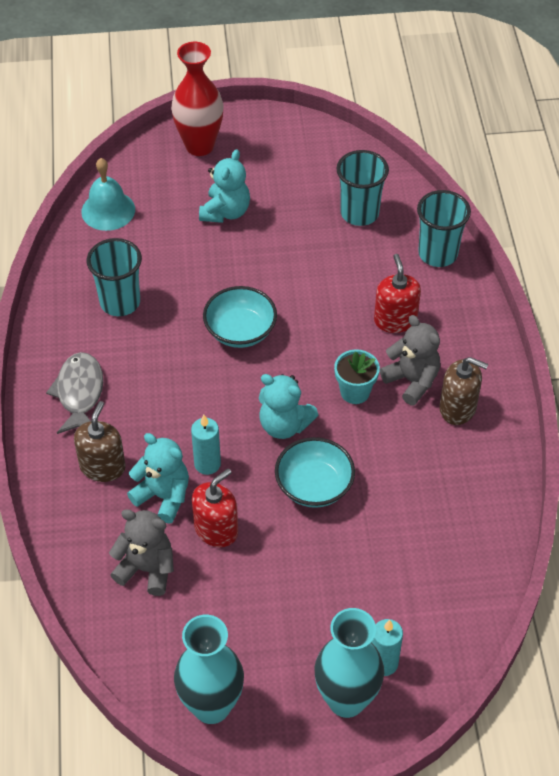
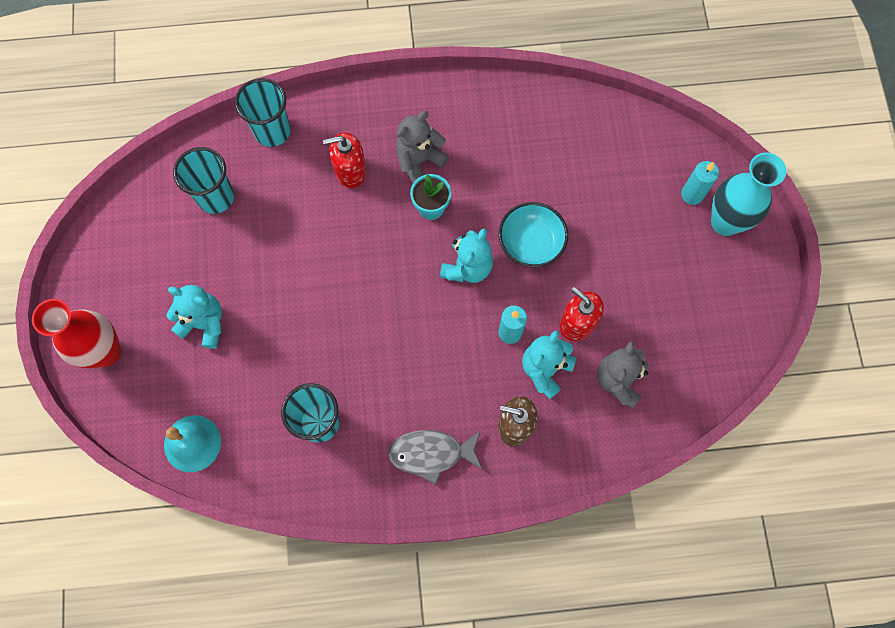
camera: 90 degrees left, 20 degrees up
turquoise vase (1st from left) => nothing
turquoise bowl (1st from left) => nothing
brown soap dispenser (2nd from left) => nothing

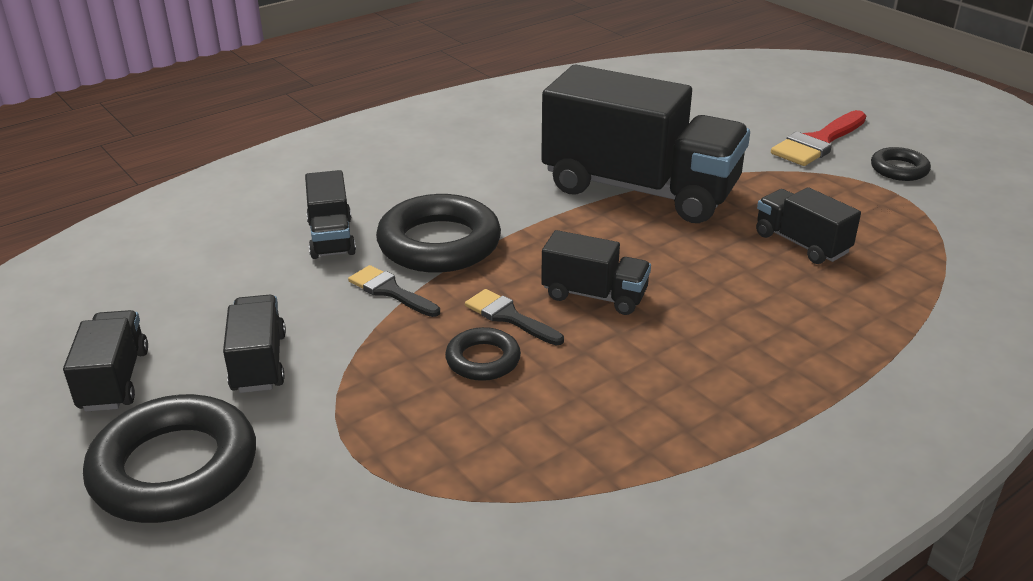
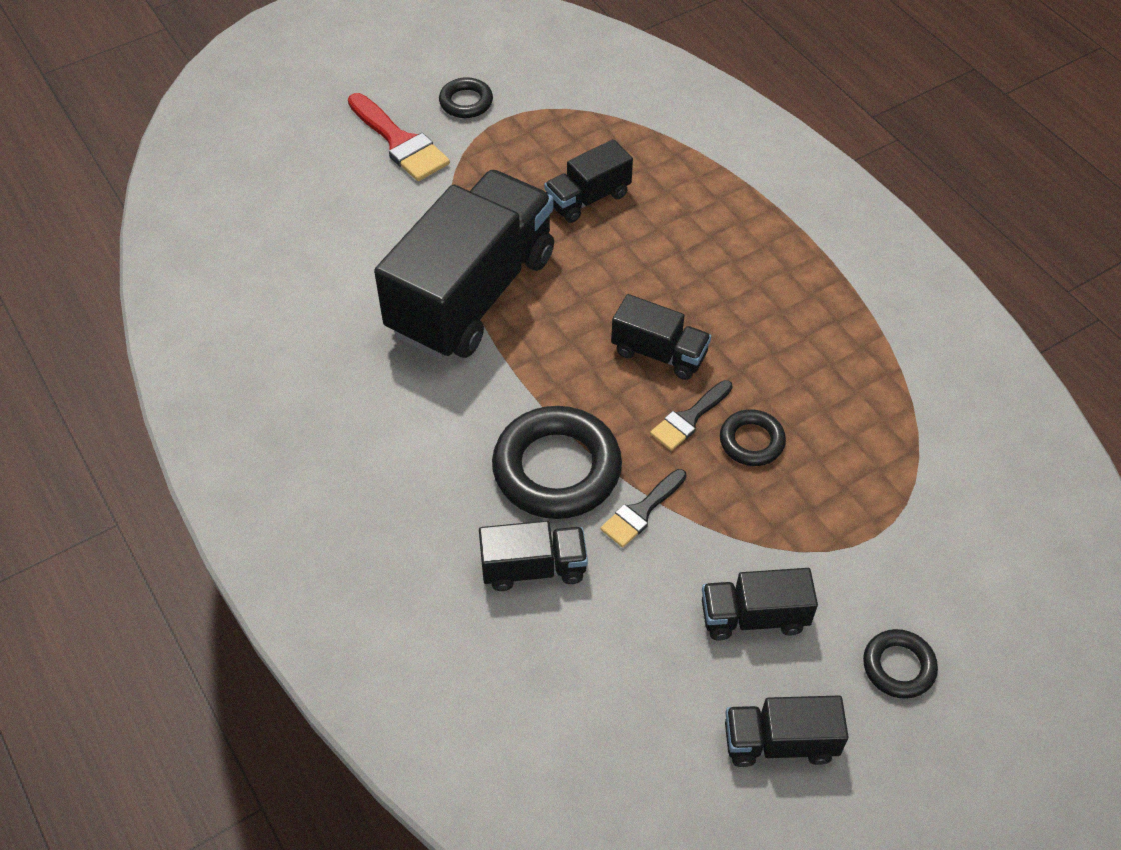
camera: 85 degrees left, 20 degrees up
black truck (4th from left), 90 degrees clockwise
black ring (1st from left in the first image) => black ring (4th from left), x0.52

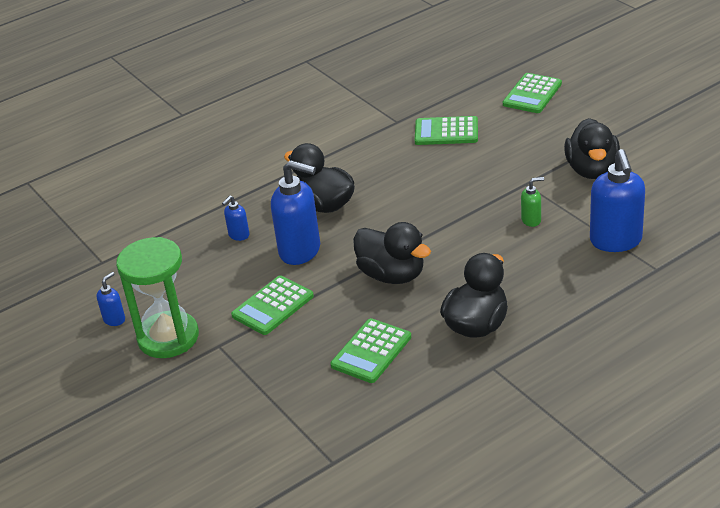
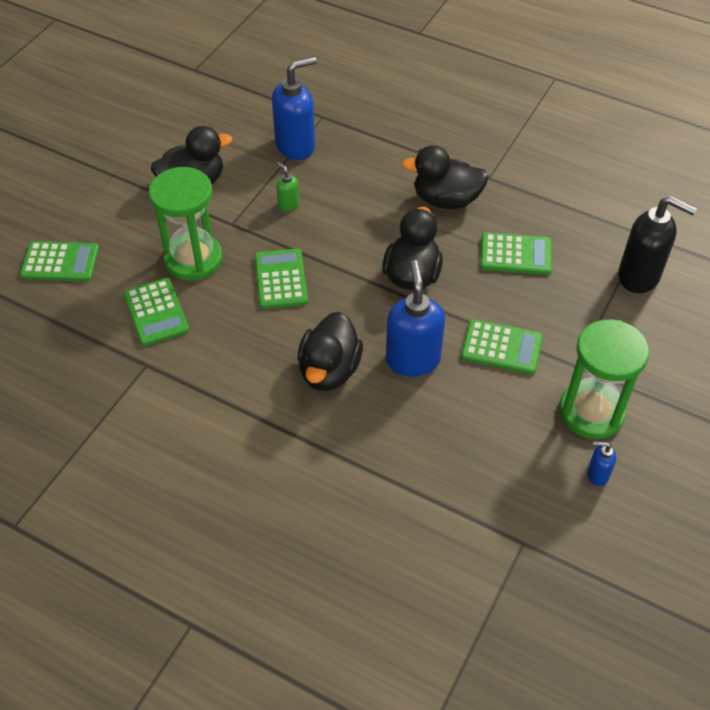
camera: 120 degrees left, 15 degrees up
blue soap dispenser (2nd from left) => nothing
nothing => green hourglass (1st from left)
nothing => green calculator (3rd from left)
nothing => black soap dispenser

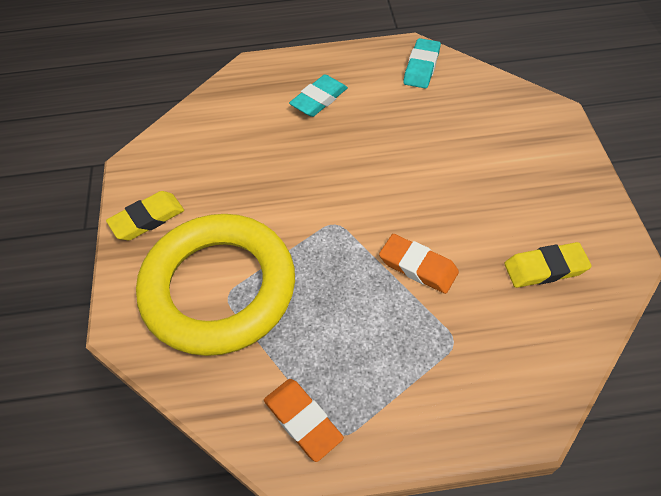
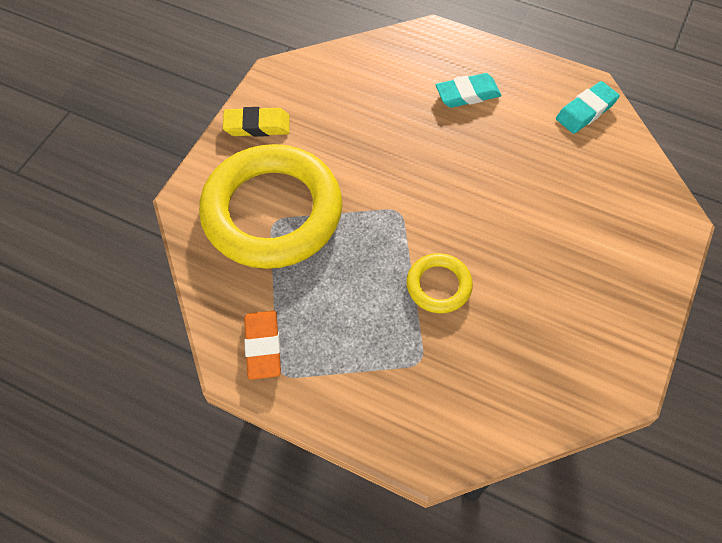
camera: 30 degrees right, 5 degrees up
yellow eraser (2nd from left) => nothing
orange eraser (2nd from left) => yellow ring (2nd from left)

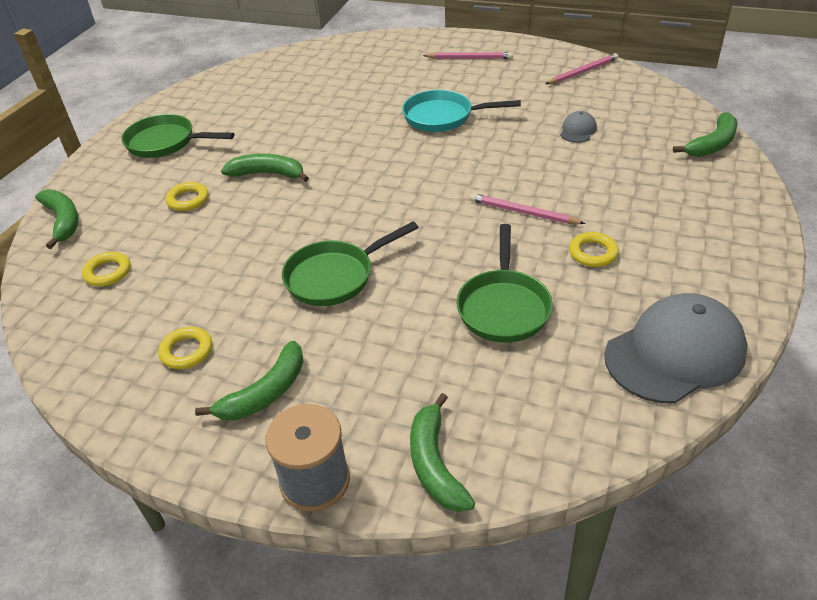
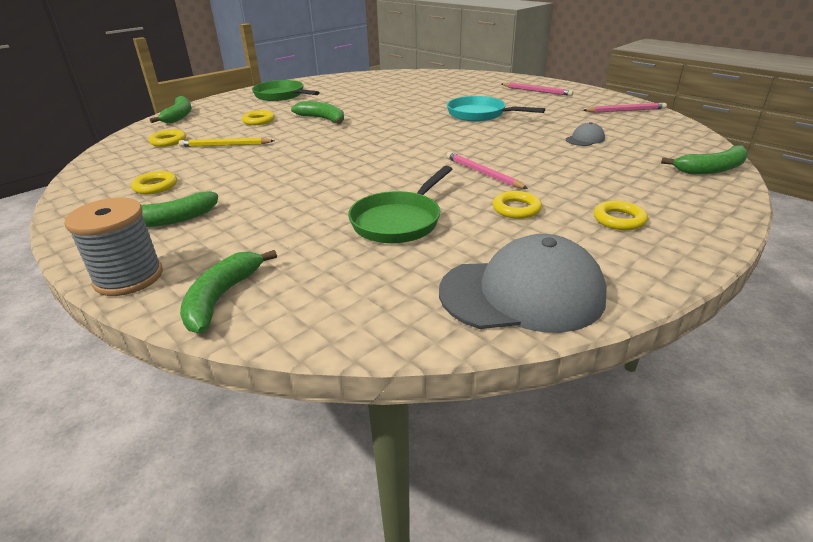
camera: 25 degrees right, 10 degrees down
green pan (2nd from left) => nothing
nothing => yellow pencil
nothing => yellow ring (5th from left)

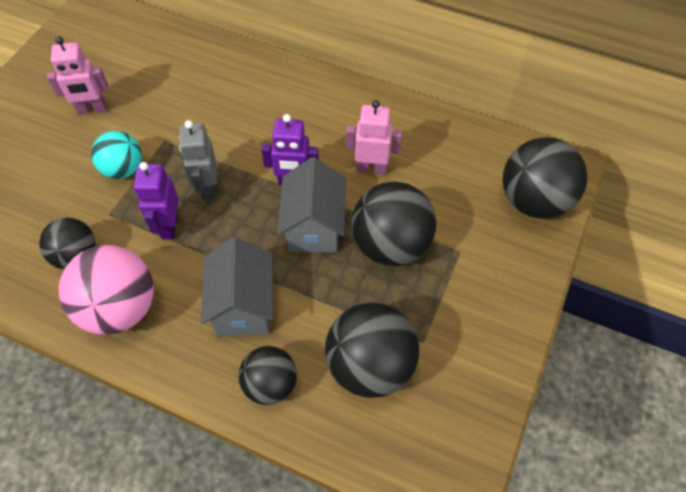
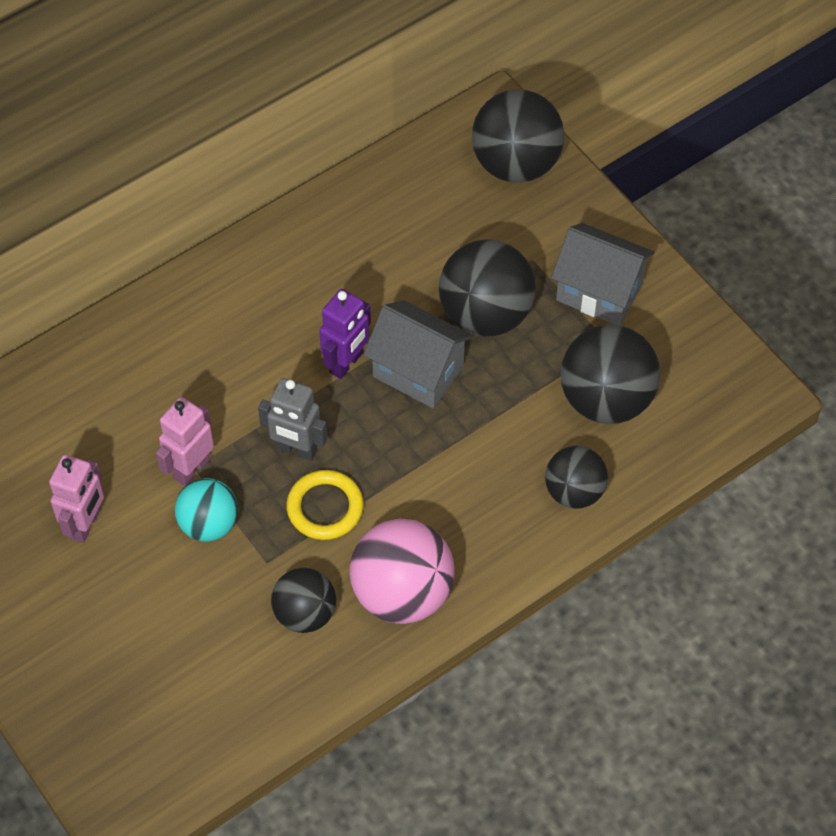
camera: 60 degrees left, 0 degrees up
grey house (1st from left in the first image) => grey house (2nd from left), move
pink robot (2nd from left), move
purple robot (1st from left) => yellow ring

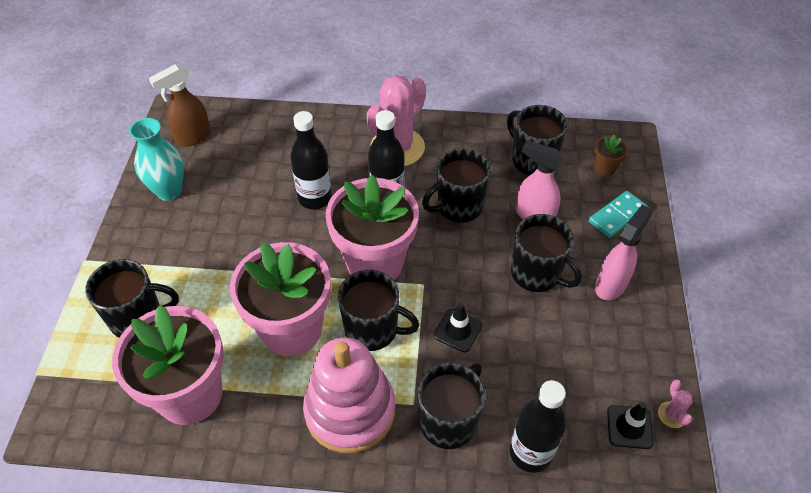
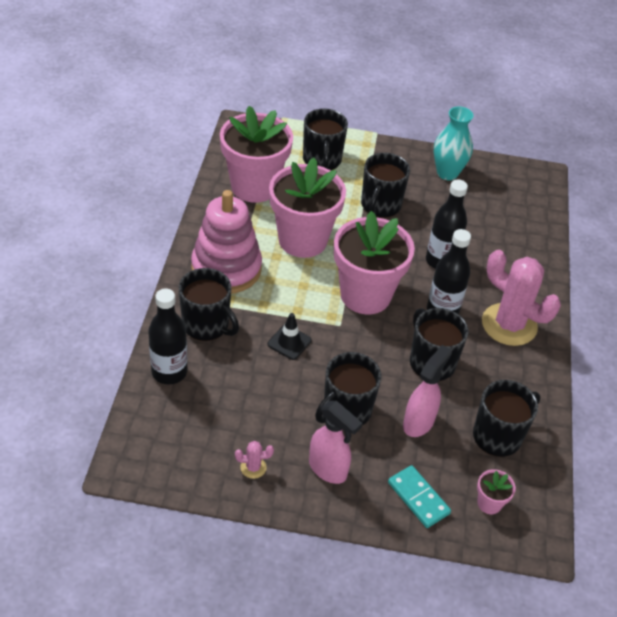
camera: 90 degrees right, 5 degrees down
brown spray bottle => nothing
black traffic cone (2nd from left) => nothing
black mug (2nd from left in the first image) => black mug (4th from left), move
pink cactus (2nd from left in the first image) => pink cactus (1st from left), move
brown flower pot => pink flower pot (4th from left)

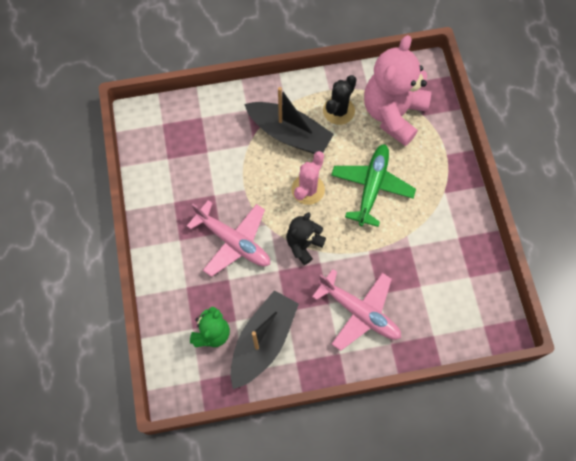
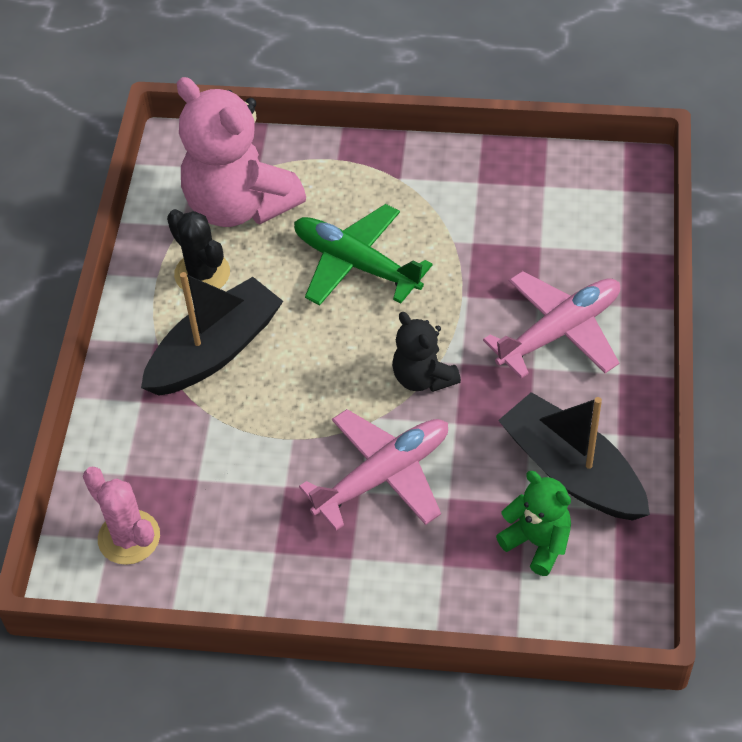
camera: 70 degrees left, 15 degrees down
pink cactus, move

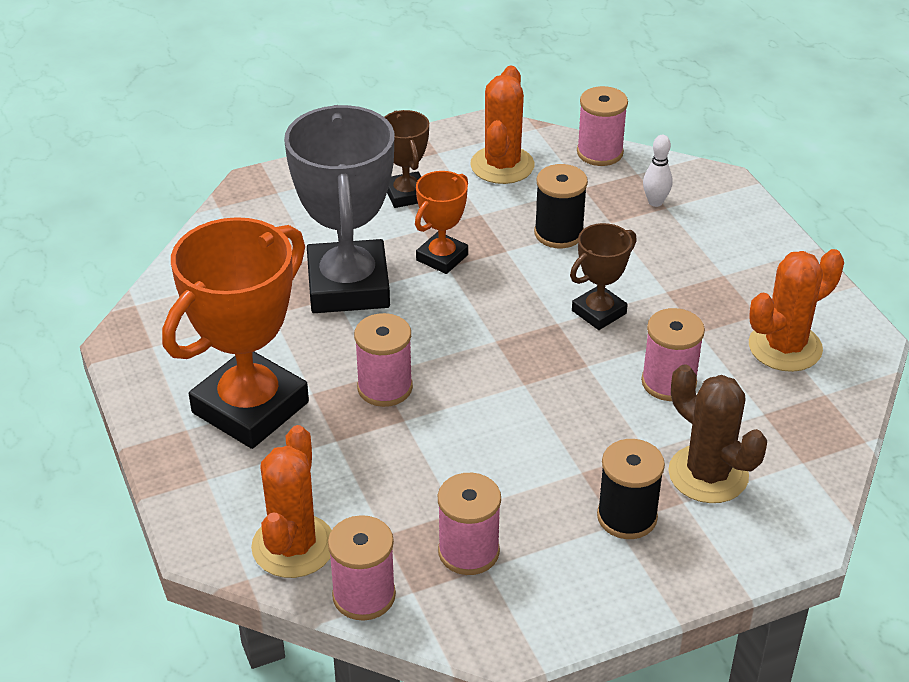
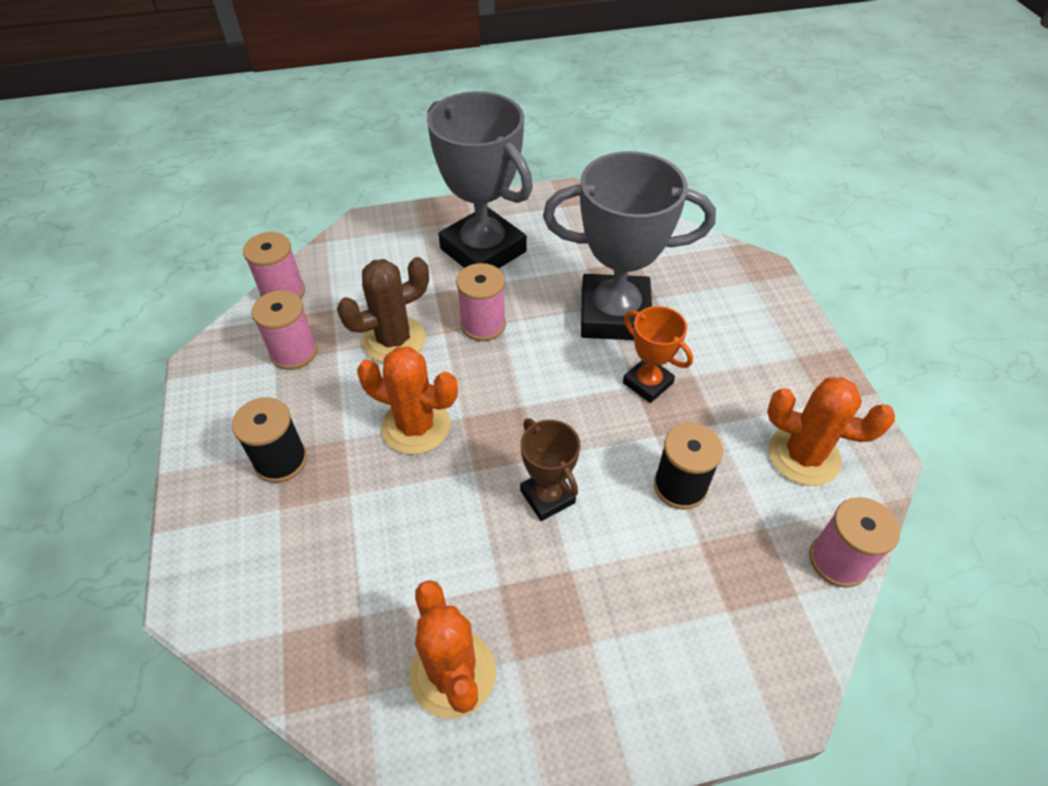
camera: 100 degrees right, 10 degrees up
brown trophy (1st from left) => nothing
pink spool (5th from left) => nothing
white bowling pin => nothing
orange cactus (1st from left), move
brown cactus, move
orange trophy (1st from left) => grey trophy (1st from left)

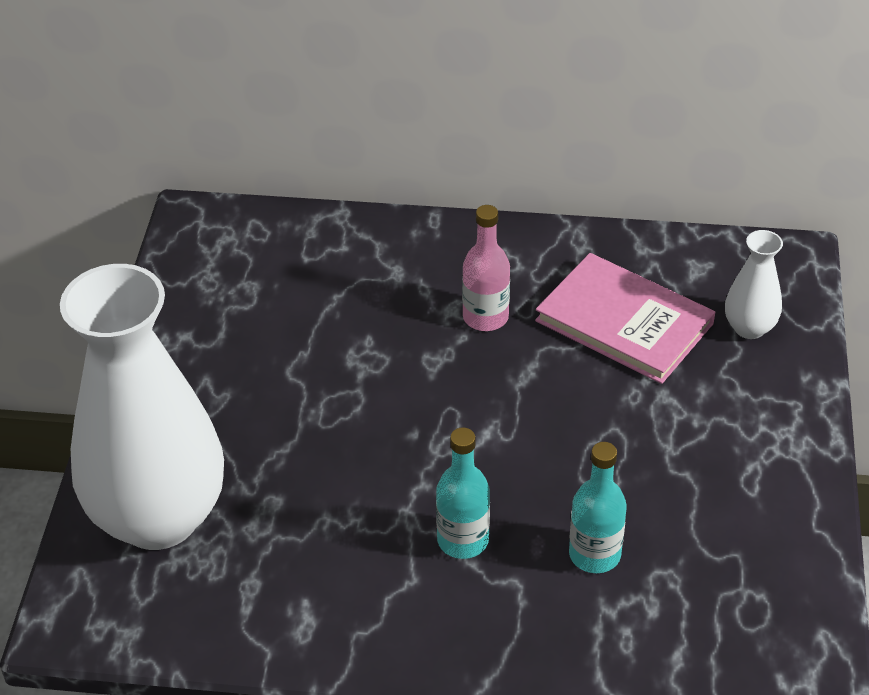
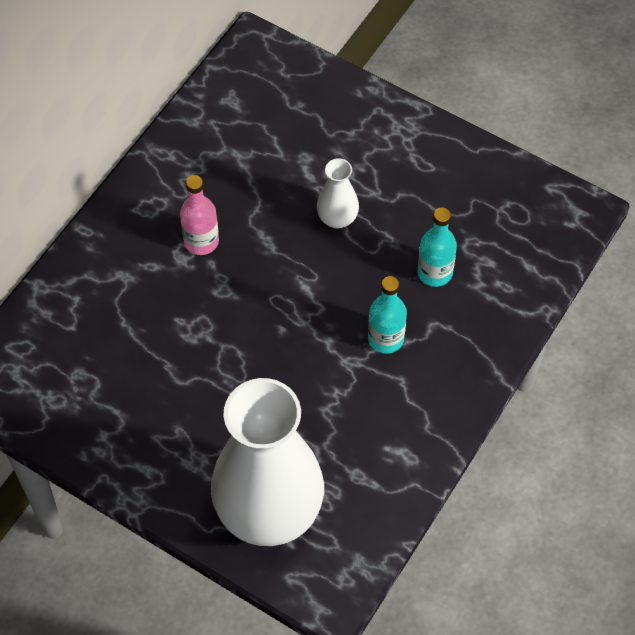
camera: 65 degrees left, 15 degrees up
pink book => nothing
white vase (2nd from left), move

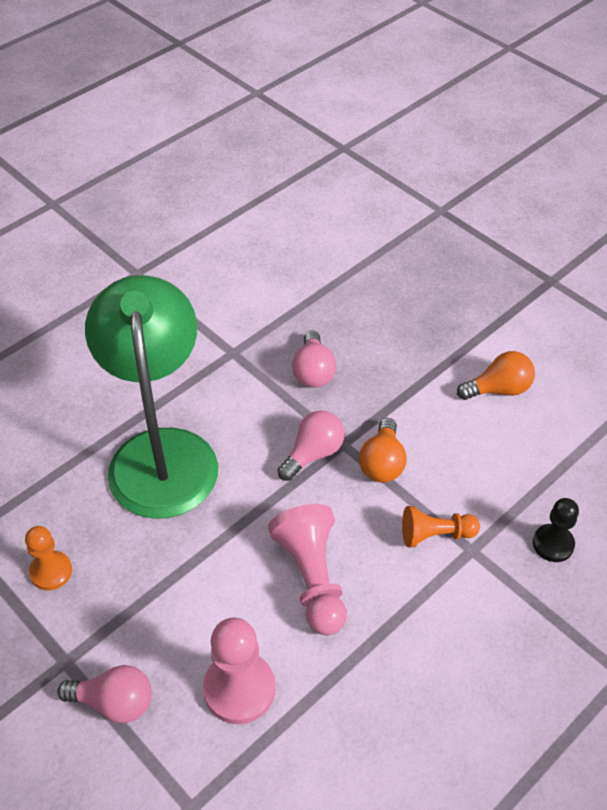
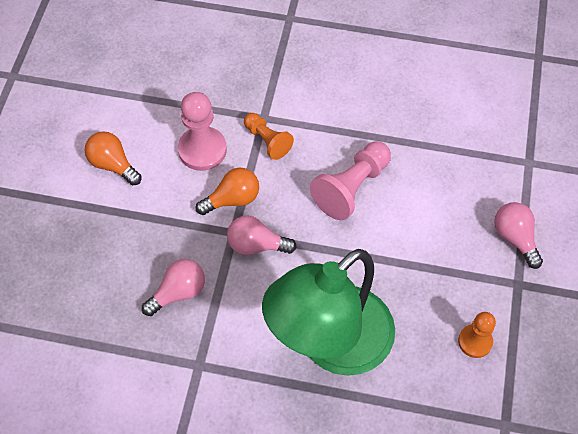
camera: 125 degrees left, 10 degrees up
black pawn => nothing
pink pawn (1st from left), move

